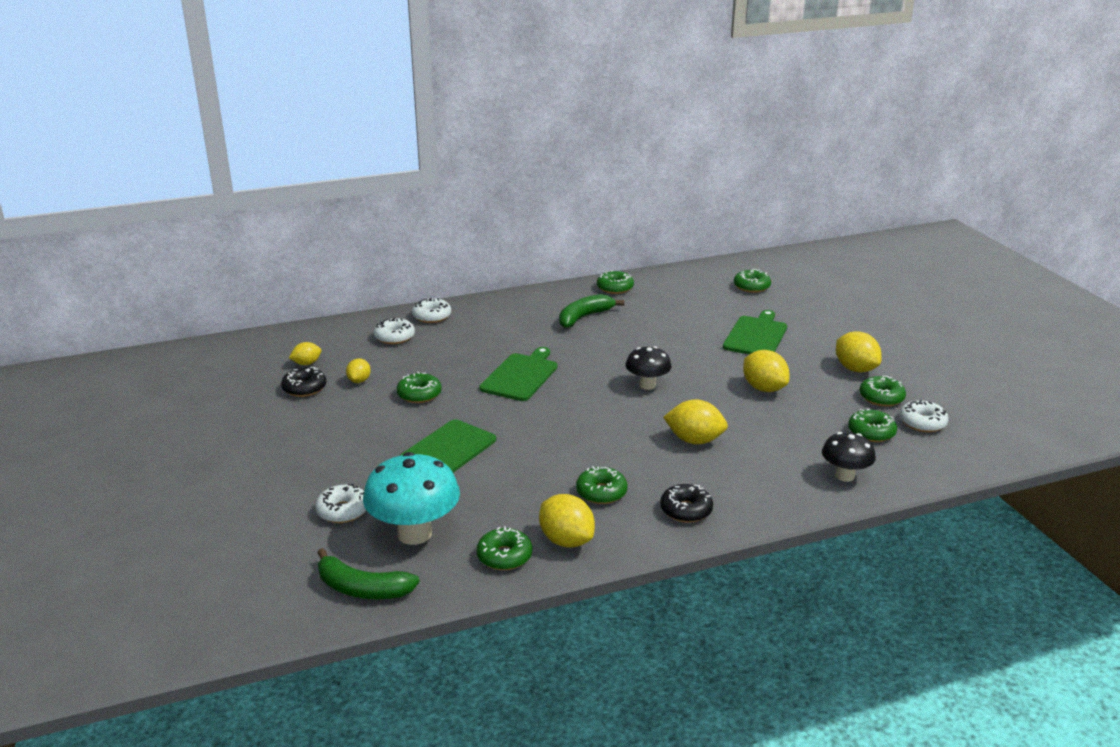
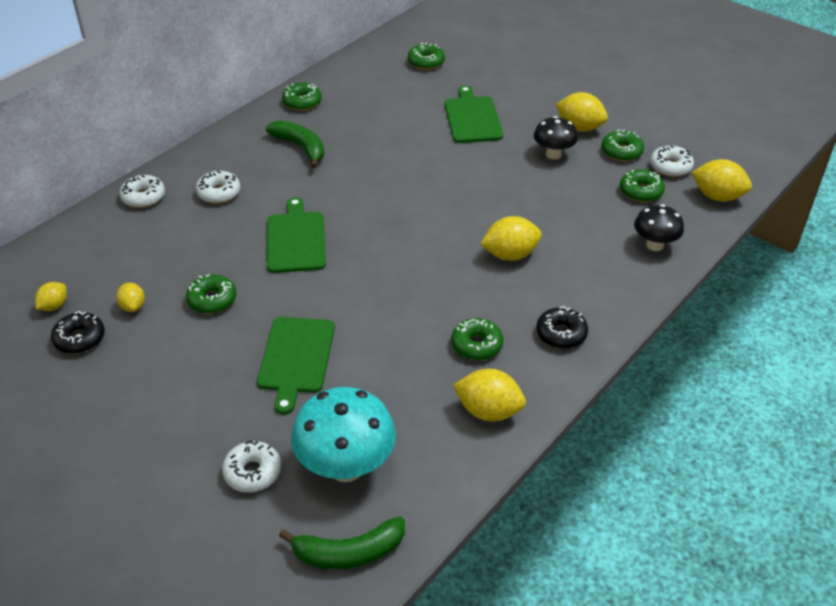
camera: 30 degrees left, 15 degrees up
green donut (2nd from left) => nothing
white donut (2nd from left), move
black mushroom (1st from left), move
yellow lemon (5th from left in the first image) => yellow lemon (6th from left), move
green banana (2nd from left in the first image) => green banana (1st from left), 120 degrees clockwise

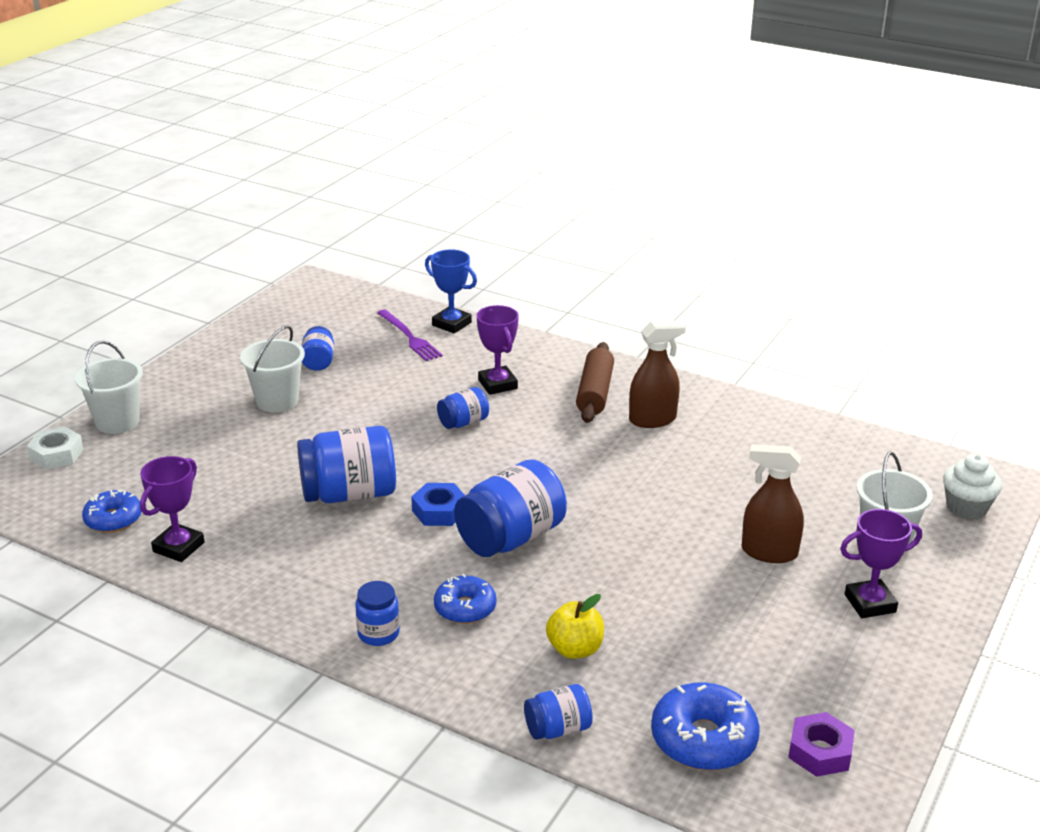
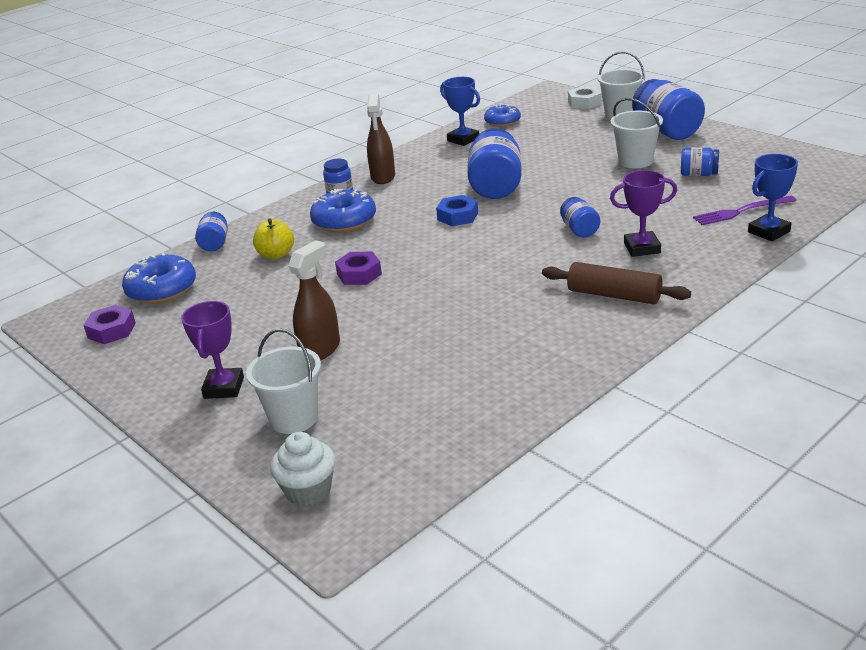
camera: 110 degrees right, 0 degrees up
nothing => purple nut (2nd from left)
blue jar (5th from left), move
brown spray bottle (1st from left in the first image) => brown spray bottle (2nd from left), move
purple trophy (1st from left) => blue trophy (1st from left)
blue donut (2nd from left), x1.53

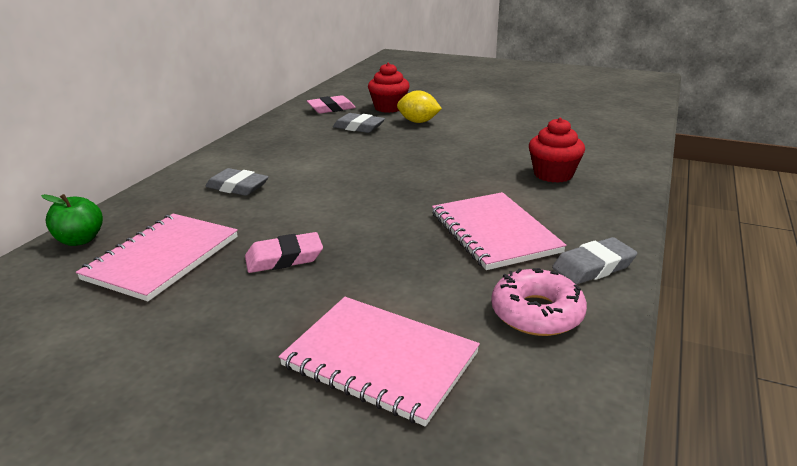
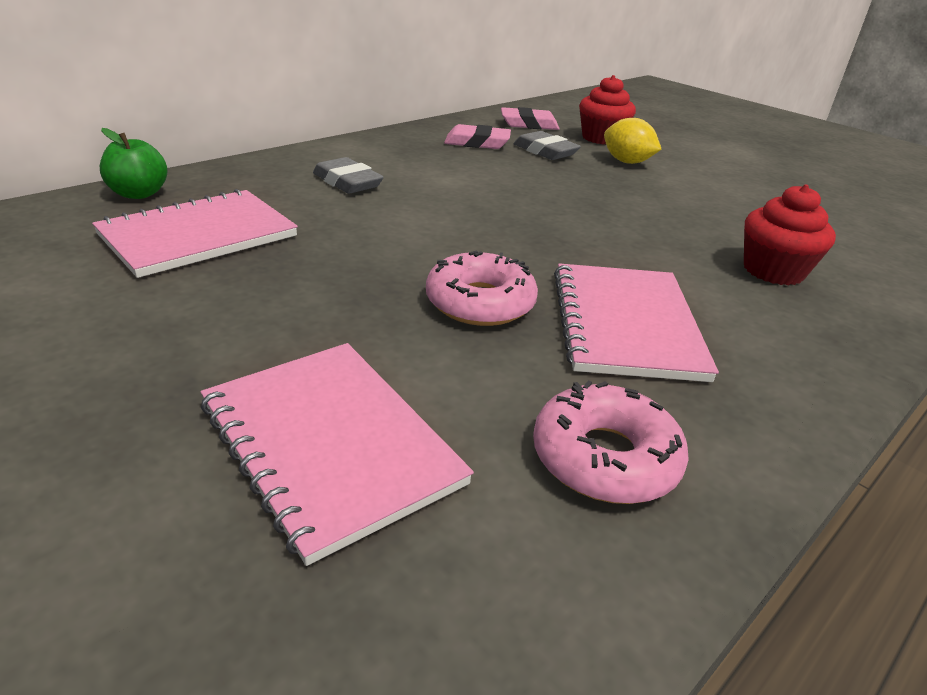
camera: 20 degrees right, 5 degrees up
grey eraser (3rd from left) => nothing
nothing => pink donut (1st from left)
pink eraser (1st from left), move

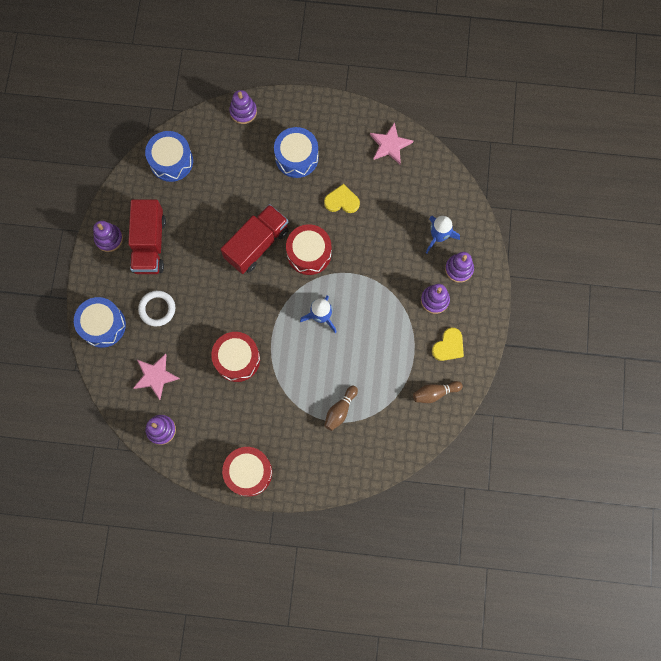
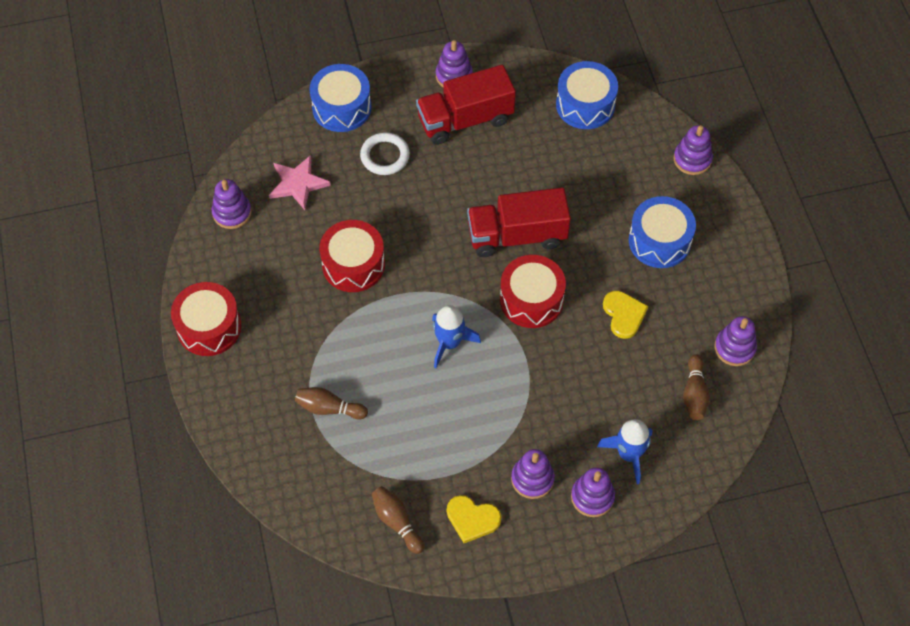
camera: 70 degrees right, 15 degrees down
nothing => brown bowling pin (3rd from left)
pink star (2nd from left) => purple stacking toy (6th from left)
red truck (2nd from left), 150 degrees clockwise

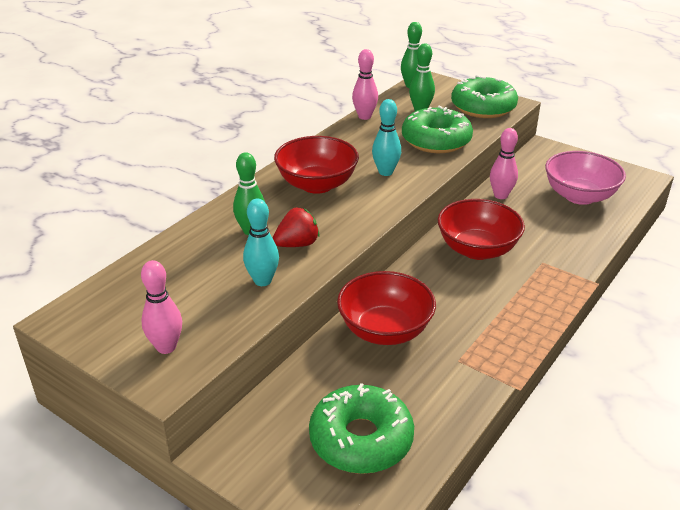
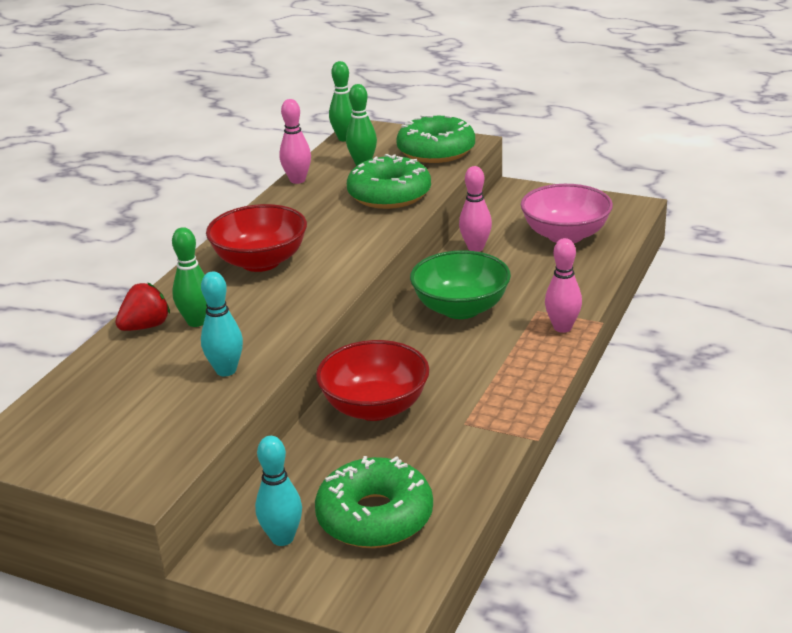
camera: 10 degrees left, 5 degrees down
pink bowling pin (1st from left in the first image) => pink bowling pin (3rd from left), move
red strawberry, move
turquoise bowling pin (2nd from left), move
red bowl (3rd from left) => green bowl

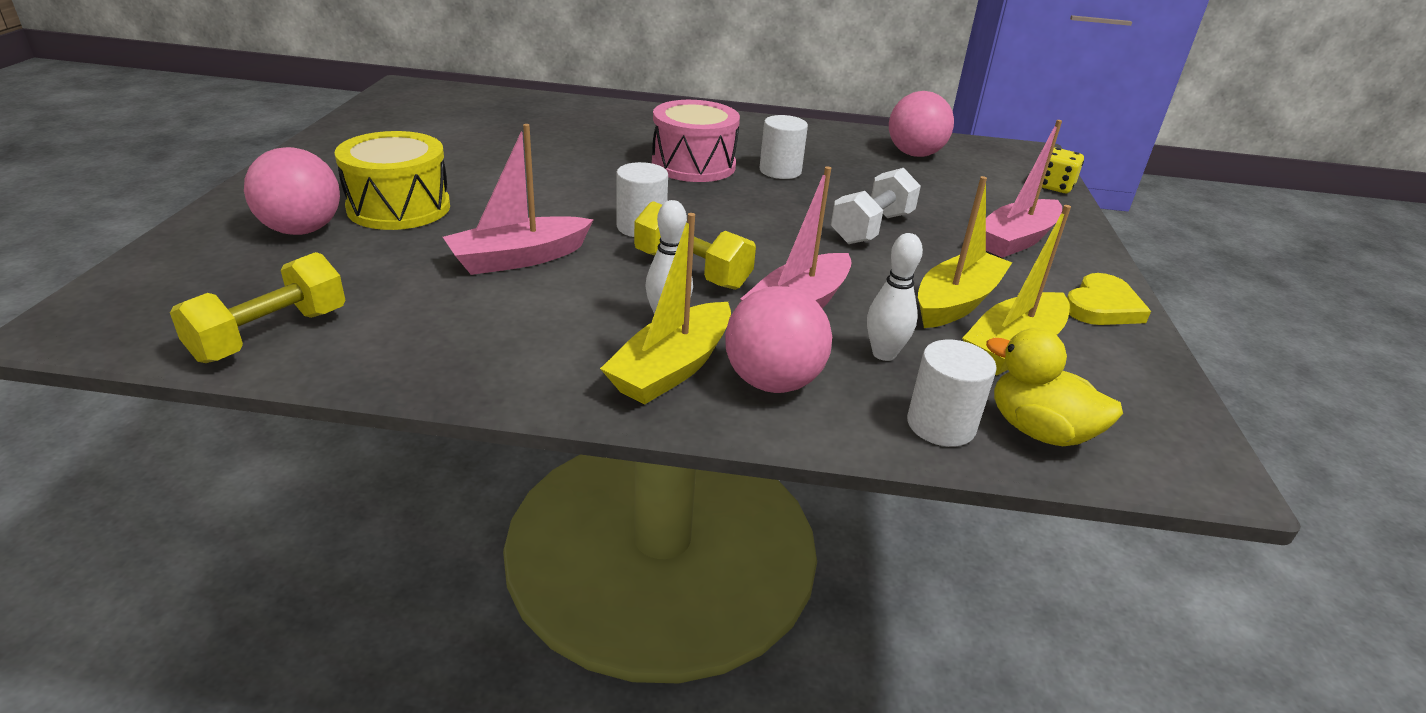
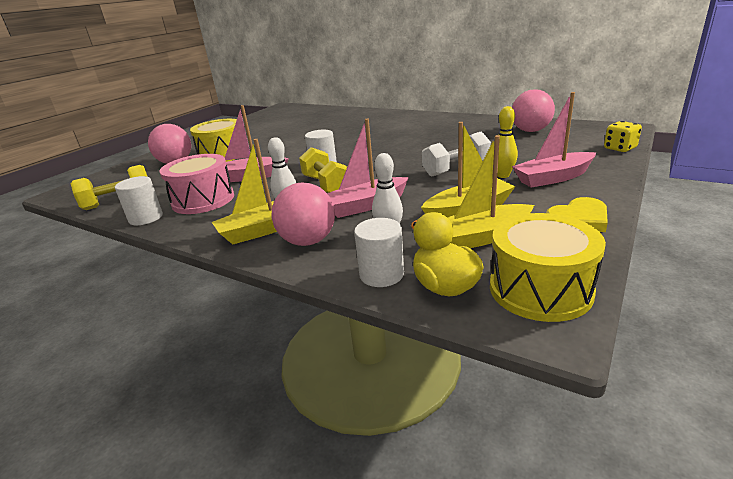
camera: 30 degrees right, 5 degrees down
nothing => yellow drum (2nd from left)
nothing => yellow bowling pin
pink drum, move
white cylinder (2nd from left in the first image) => white cylinder (1st from left), move

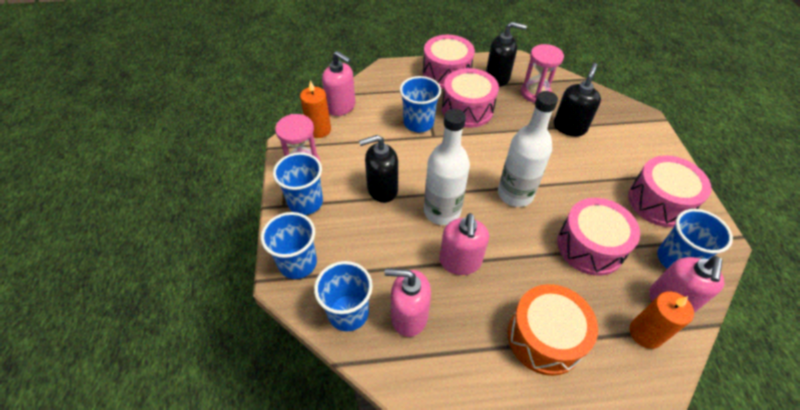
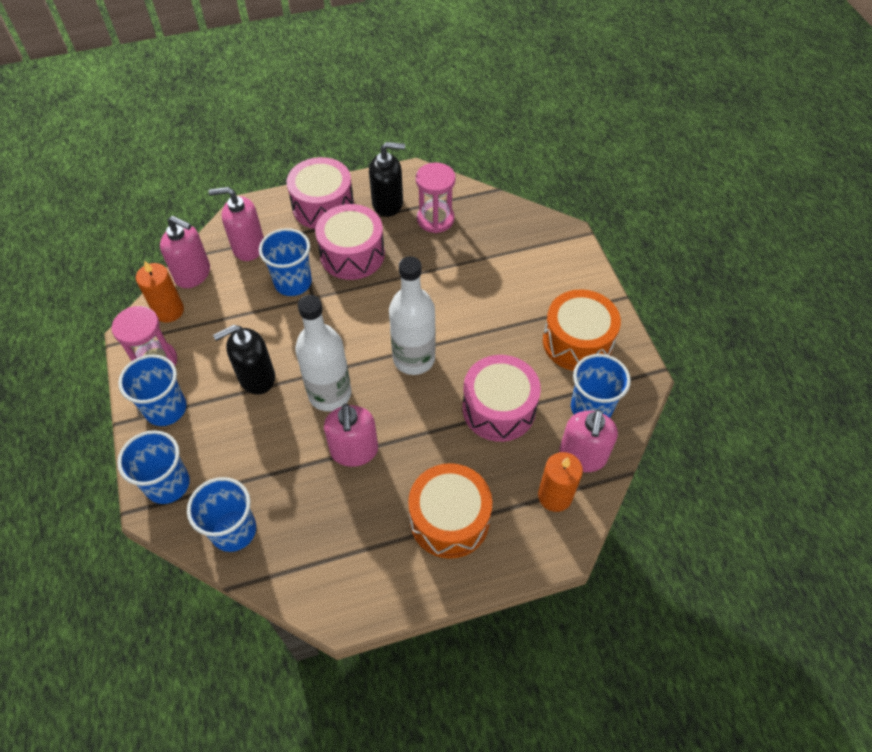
camera: 10 degrees left, 5 degrees up
black soap dispenser (3rd from left) => nothing
pink soap dispenser (2nd from left), move
pink drum (4th from left) => orange drum (2nd from left)

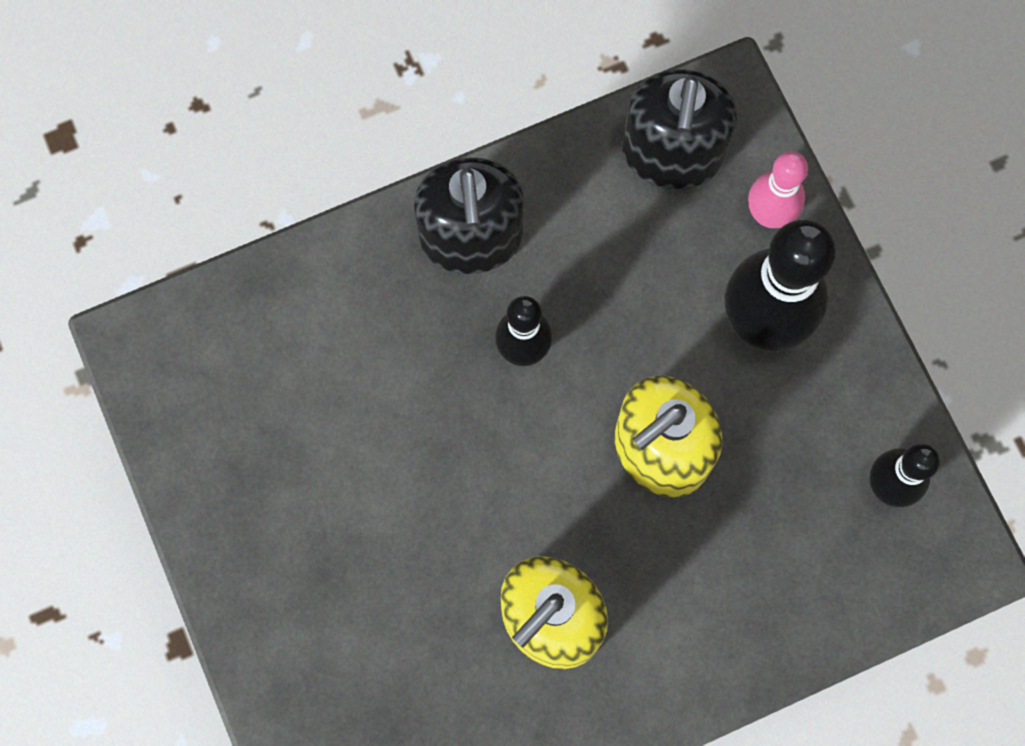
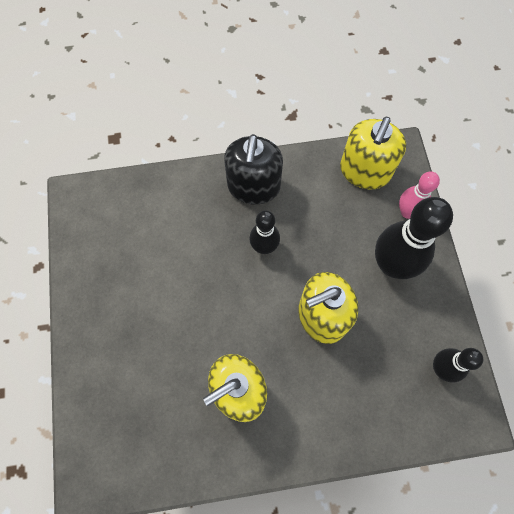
camera: 15 degrees right, 5 degrees down
black soap dispenser (2nd from left) => yellow soap dispenser (3rd from left)

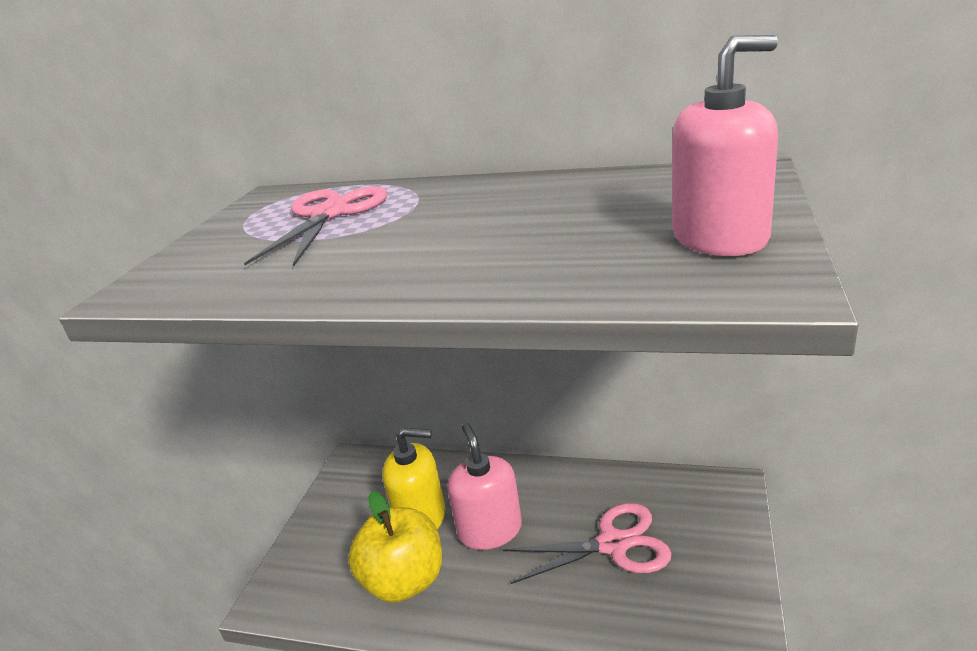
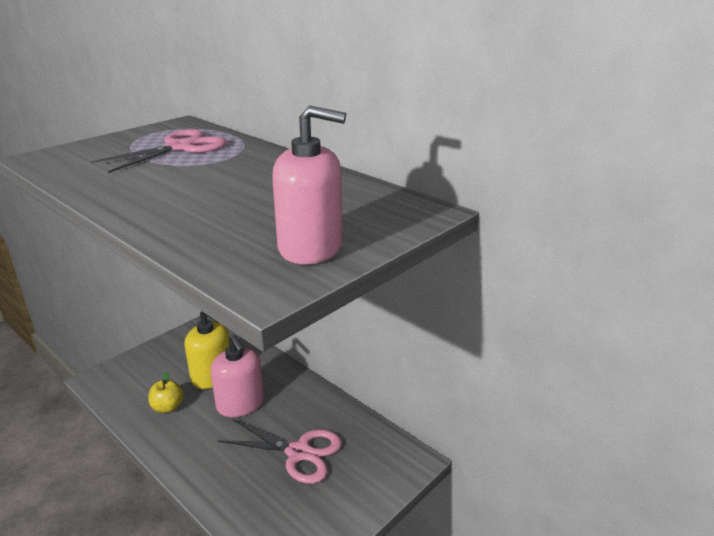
camera: 25 degrees right, 0 degrees up
pink soap dispenser (1st from left), 135 degrees clockwise
yellow apple, x0.53

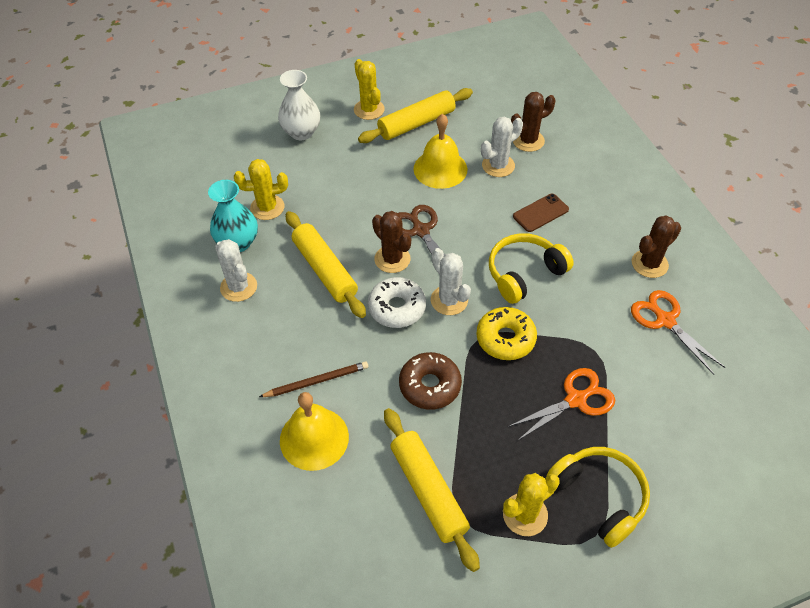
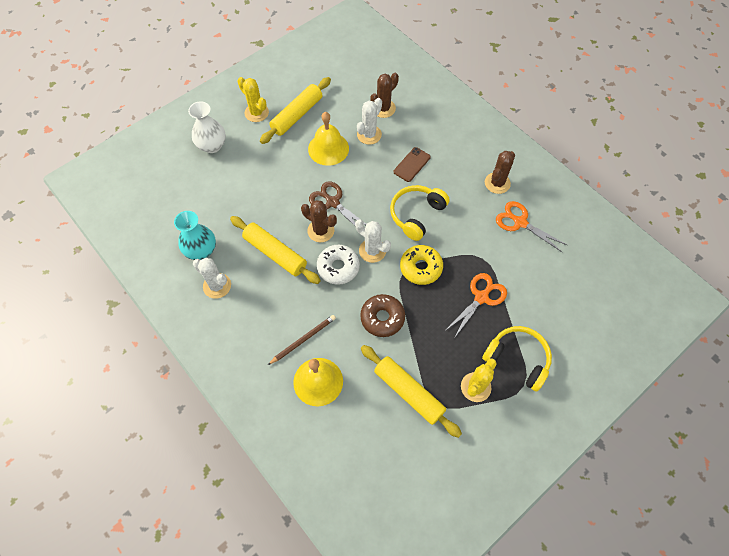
camera: 20 degrees left, 10 degrees up
yellow cactus (1st from left) => nothing

